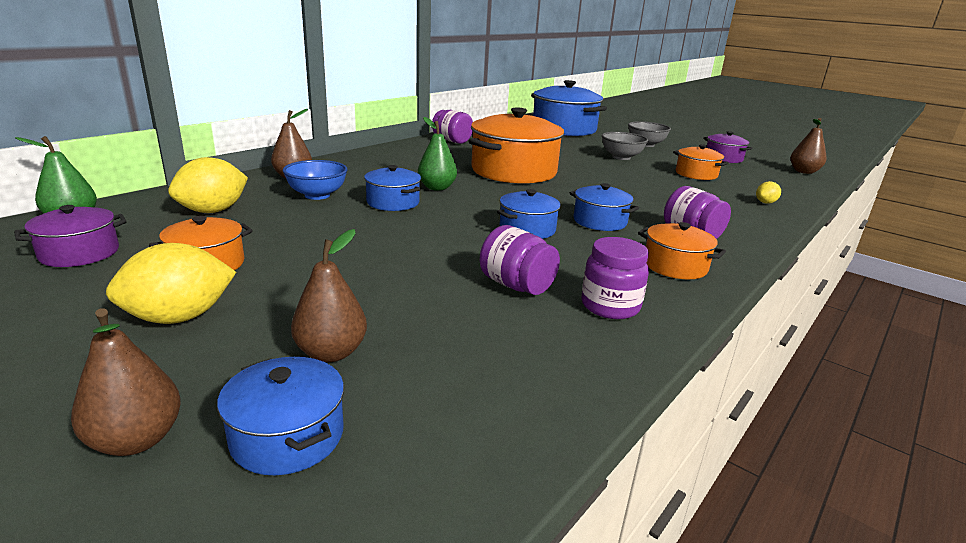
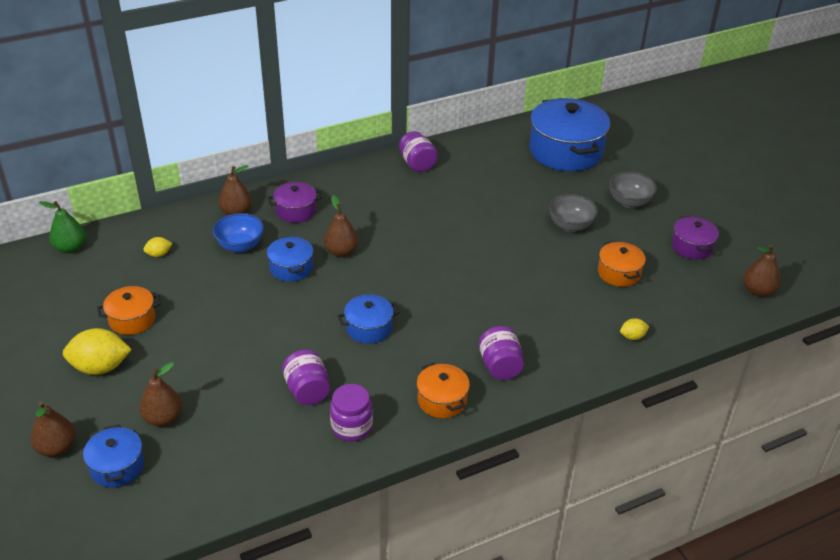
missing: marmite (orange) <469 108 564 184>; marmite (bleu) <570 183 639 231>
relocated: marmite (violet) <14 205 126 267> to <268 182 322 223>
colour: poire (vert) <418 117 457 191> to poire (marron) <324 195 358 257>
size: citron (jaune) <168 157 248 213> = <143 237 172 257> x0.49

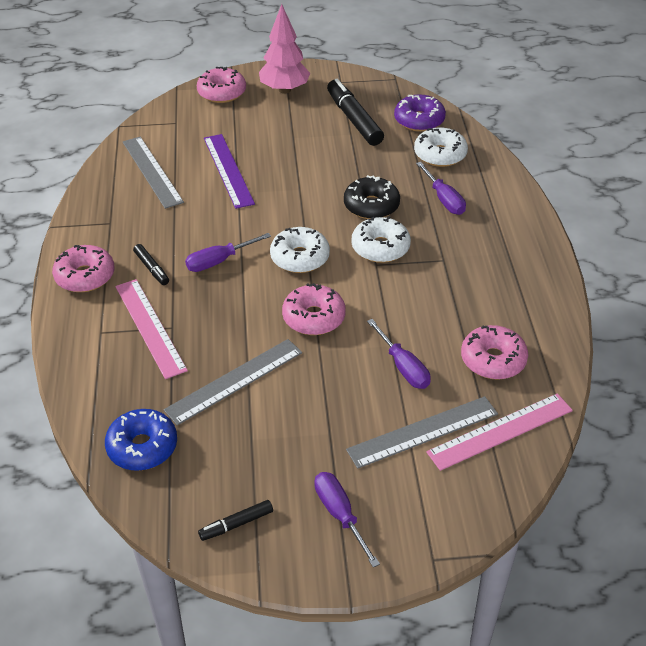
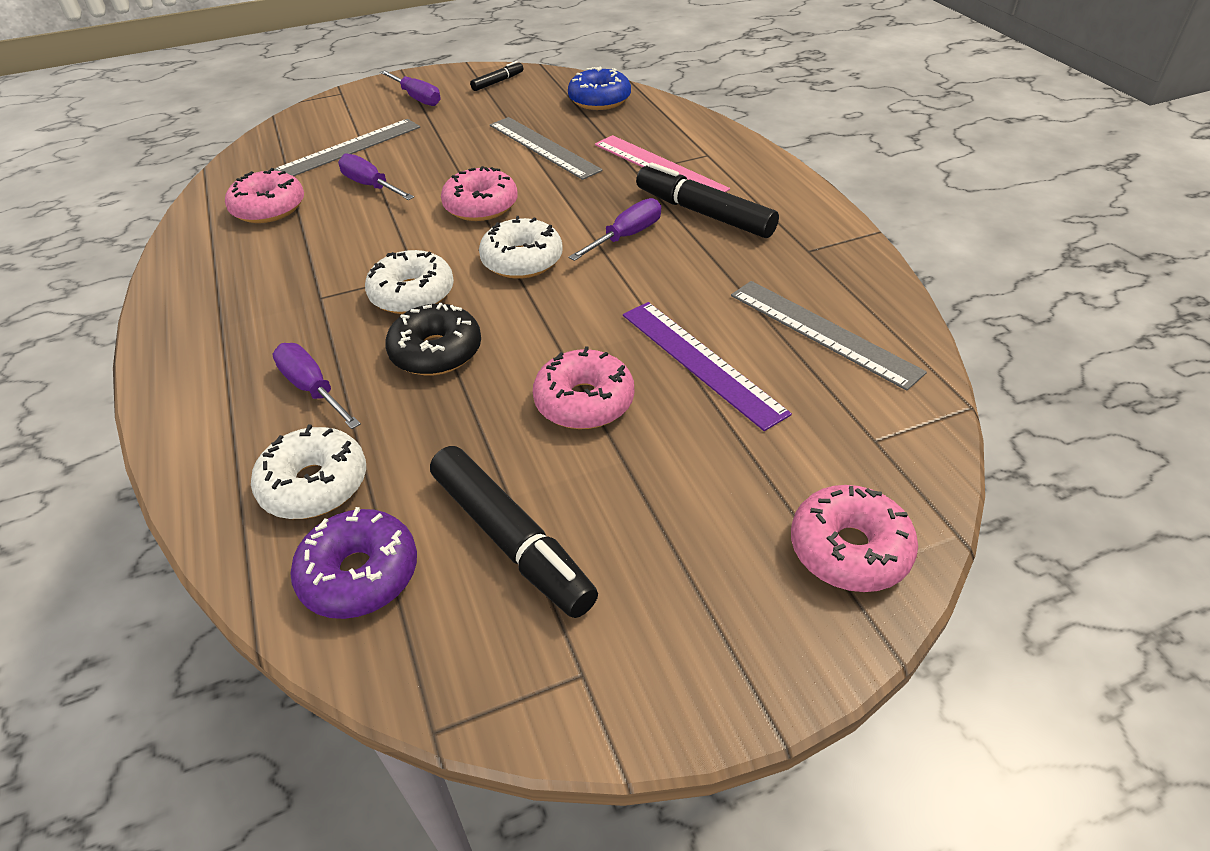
missing: arbre (rose) <259 4 310 94>; règle (rose) <426 393 573 471>
relocated: beignet (rose) <52 245 115 292> to <533 346 634 429>
spun: règle (gris) <164 339 302 425> = <490 117 603 180> 75 degrees counterclockwise
size: feutre (noir) <133 244 169 285> = <636 163 779 238> x1.98

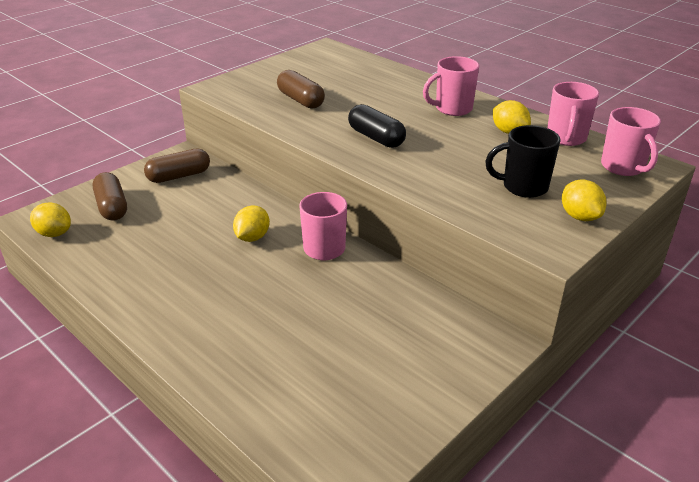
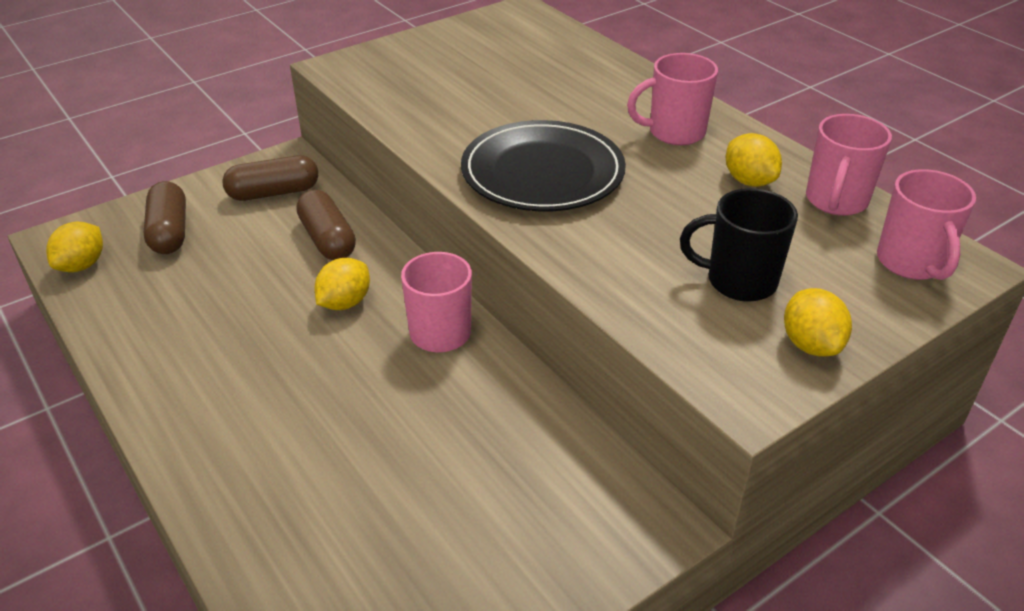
relocated: gélule (marron) <277 70 325 109> to <296 190 356 260>
exchanged: gélule (noir) <348 104 406 148> to assiette (noir) <461 120 626 212>
spun: citron (jaune) <30 202 71 237> = <46 222 103 272> 75 degrees clockwise

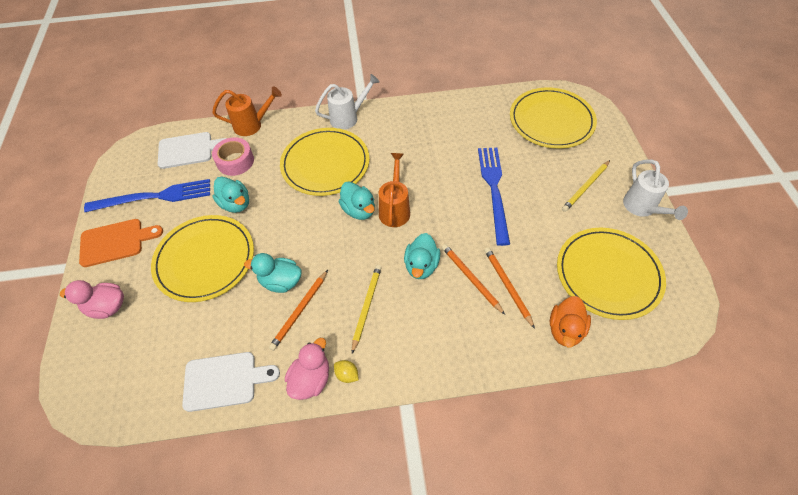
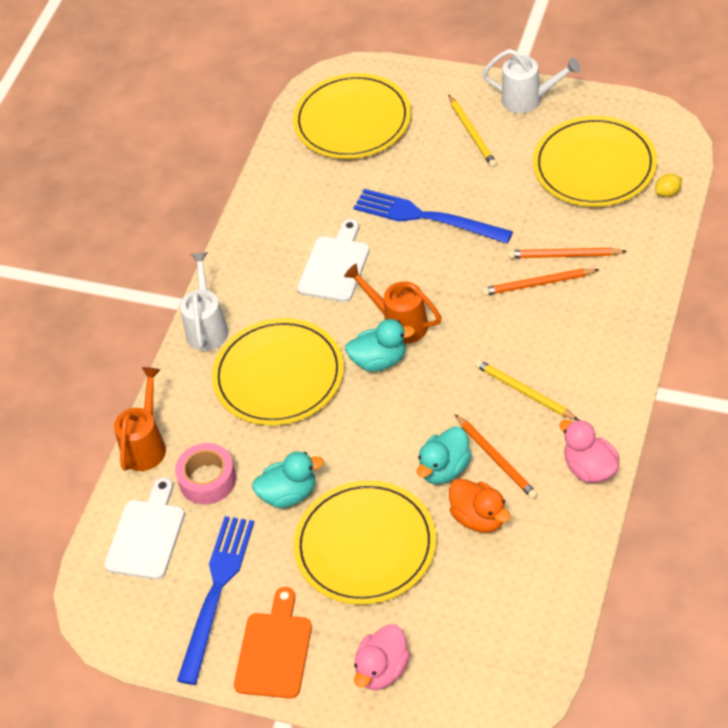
missing: canard (turquoise) <404 233 440 279>
relocated: canard (orange) <550 296 591 348> to <449 479 511 533>; planche à découper (blanc) <182 352 280 412> to <297 219 370 302>; citron (jaune) <334 360 359 383> to <655 174 682 197>

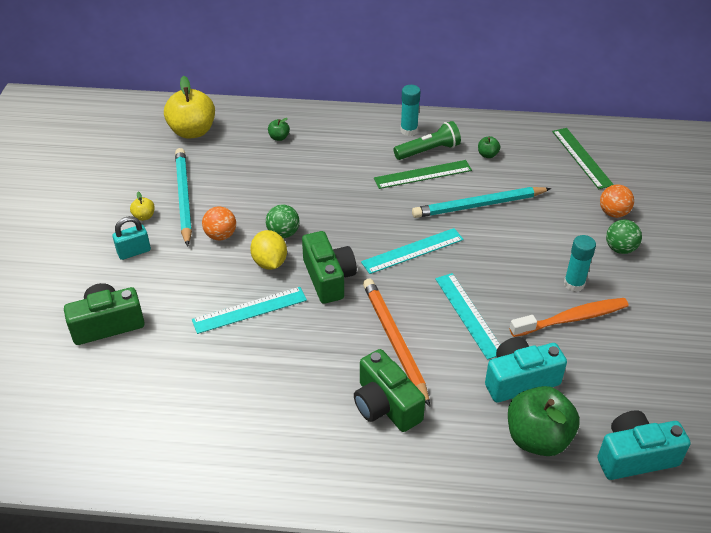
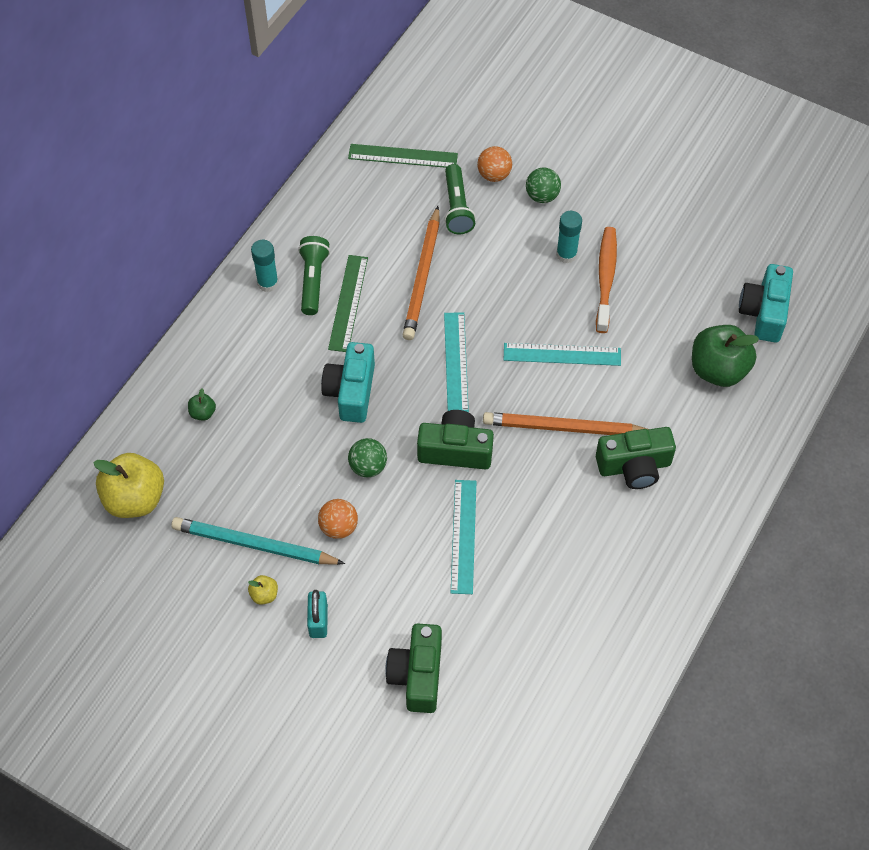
missing: pomme (vert) <478 136 500 158>; citron (jaune) <250 230 287 270>
appeared: lampe de poche (vert) <444 164 476 234>
relocated: appareil photo (turquoise) <485 337 567 402> to <321 342 375 423>
colour: crayon (turquoise) <412 187 551 218> to crayon (orange) <403 206 440 340>

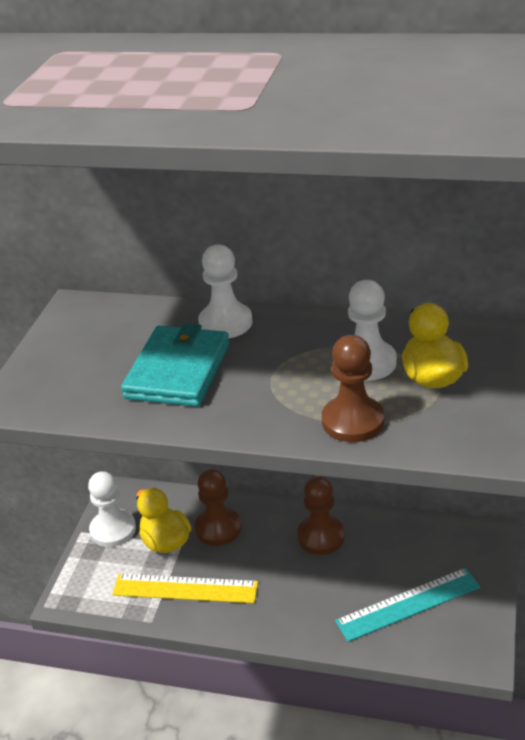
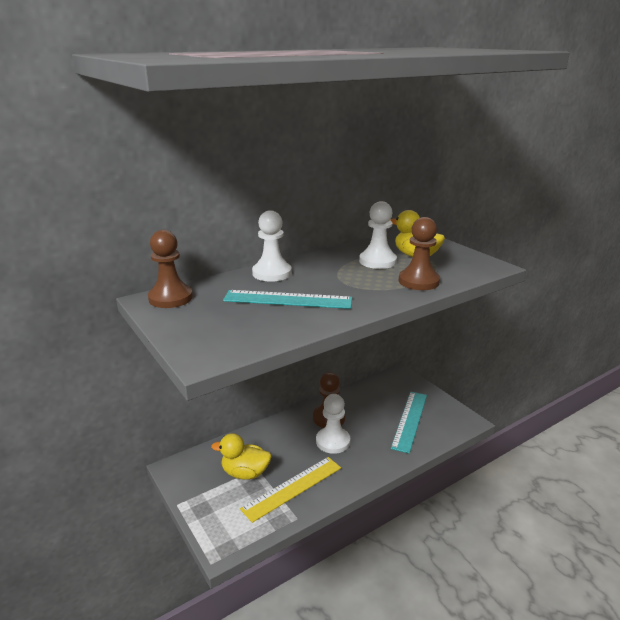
relocated: pion (marron) <195 469 241 546> to <148 230 193 308>; pion (blanc) <88 471 136 547> to <316 394 350 454>
exchanged: portefeuille (turquoise) <121 323 229 407> to règle (turquoise) <223 290 352 309>

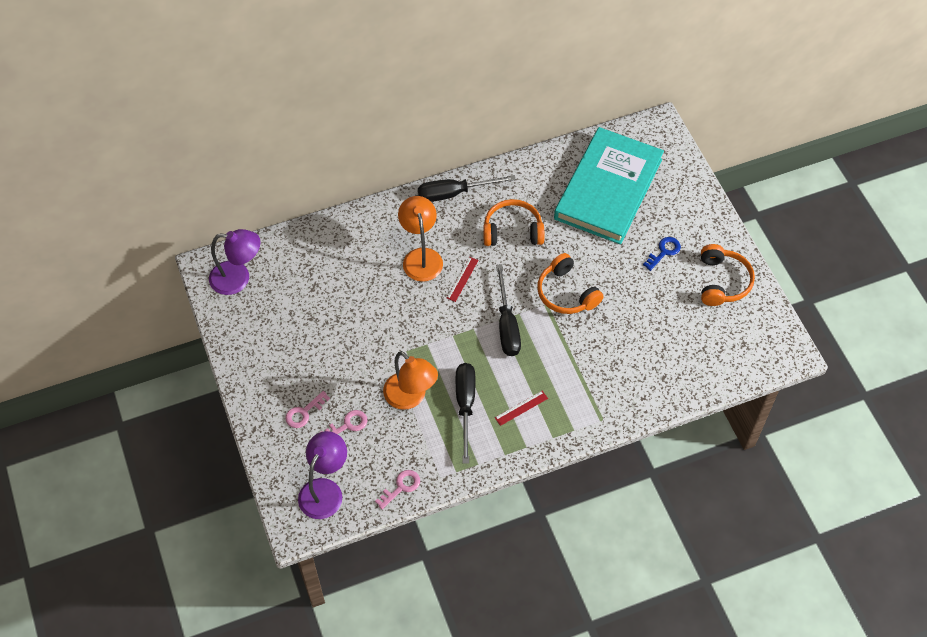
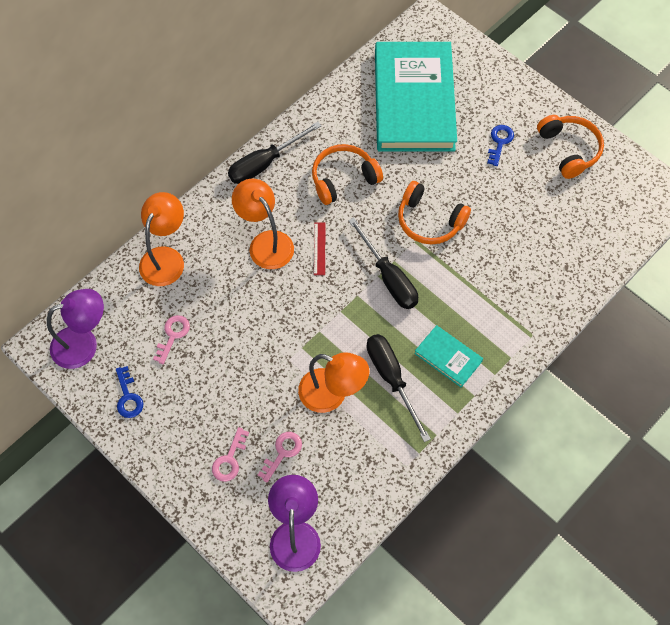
appeared: lampe (orange) <139 192 184 286>; clé (bleu) <116 366 143 418>
relocated: clé (rose) <375 470 420 509> to <153 315 190 364>
exchanged: règle (rouge) <495 391 548 426> to livre (turquoise) <414 325 483 387>

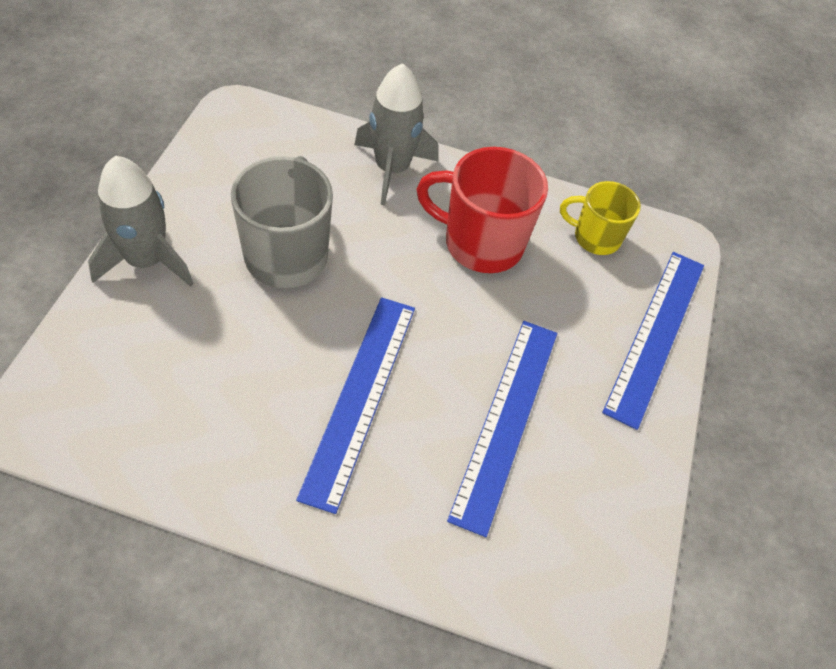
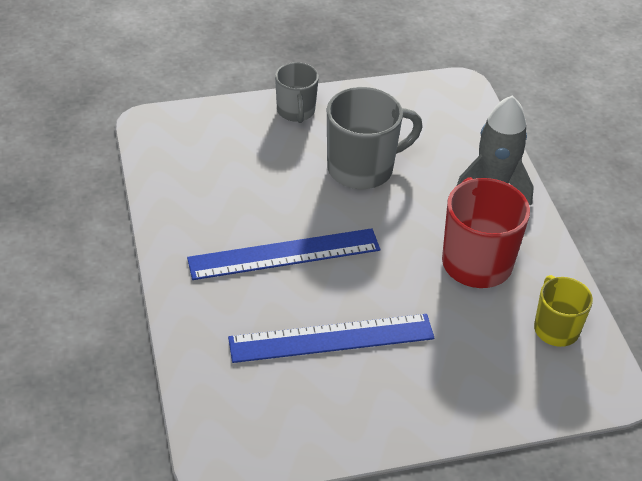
missing: règle (bleu) <602 252 704 430>
exchanged: fusée (gris) <88 156 194 287> to tasse (gris) <275 62 319 123>

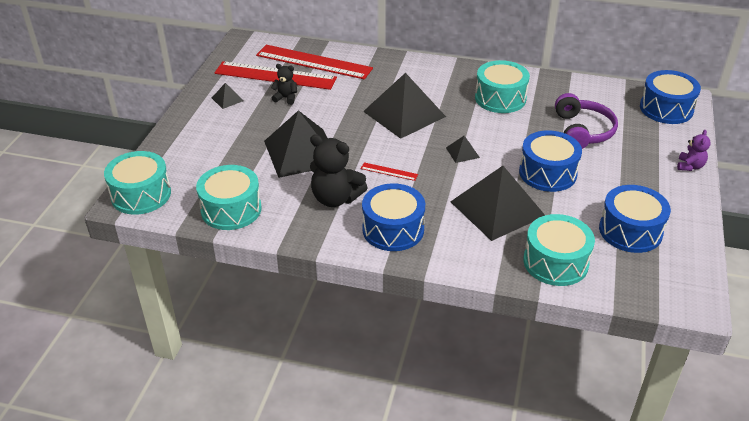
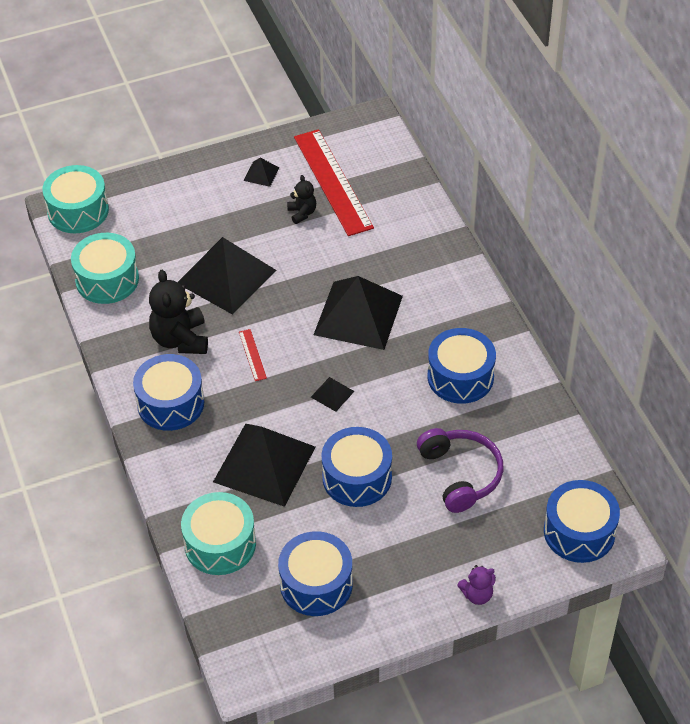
missing: règle (rouge) <256 45 373 79>
colour: tambour (turquoise) <475 60 530 113> to tambour (bleu) <428 328 496 404>
spun: casque audio (violet) <555 93 618 149> = <417 428 503 513> 75 degrees counterclockwise

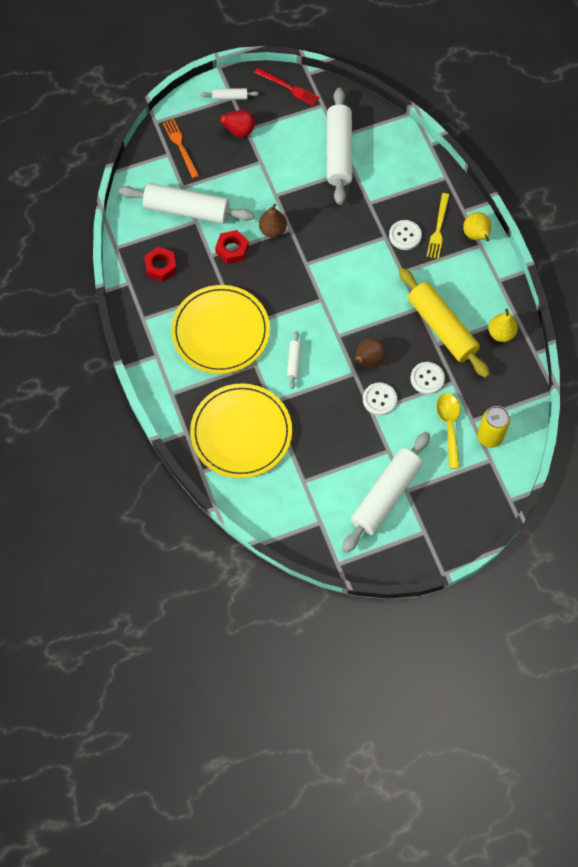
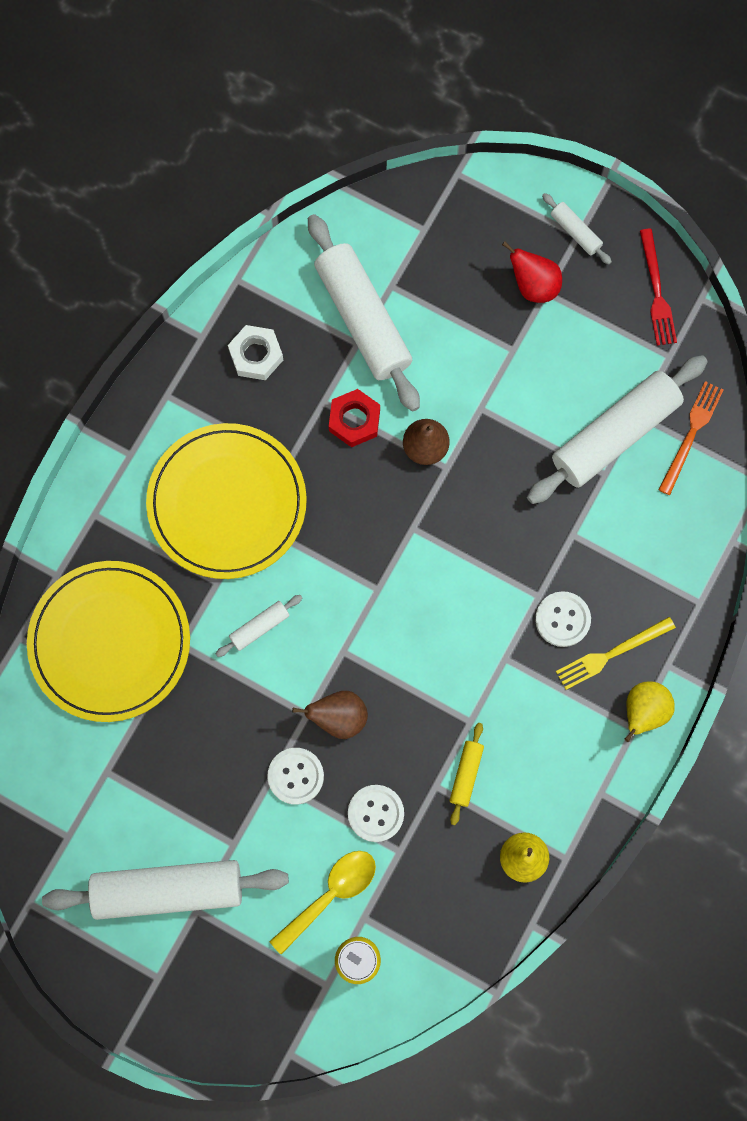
relocated: fourchette (orange) <163 119 199 178> to <659 381 723 495>
colour: écrou (rouge) <144 247 177 281> to écrou (blanc) <228 325 283 380>
size: rouleau à pâtisserie (jaune) <399 268 490 378> = <450 723 484 825> x0.44

